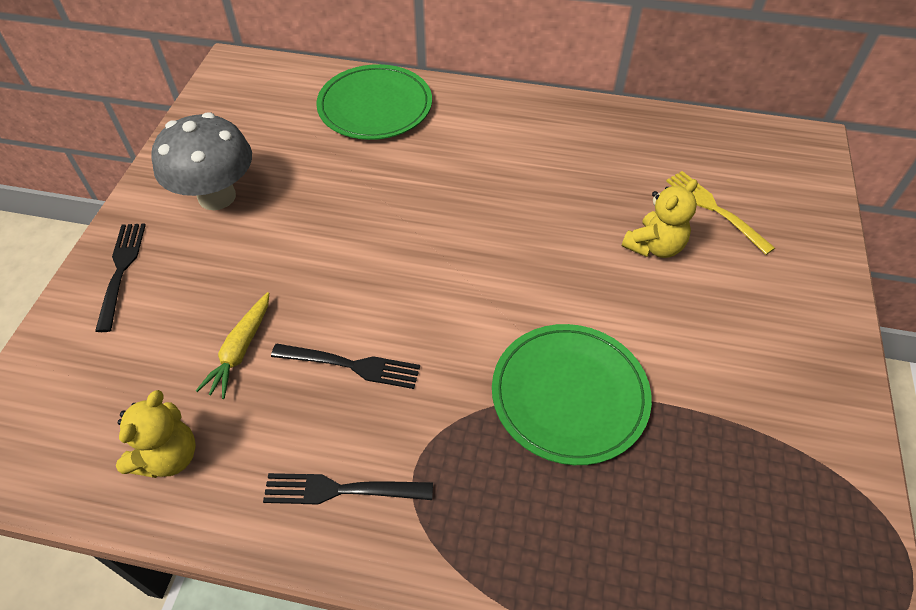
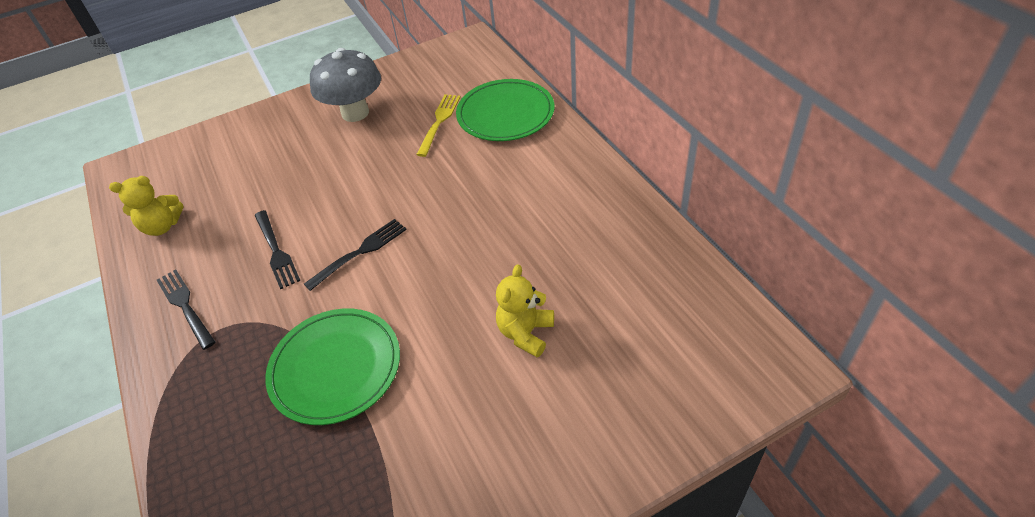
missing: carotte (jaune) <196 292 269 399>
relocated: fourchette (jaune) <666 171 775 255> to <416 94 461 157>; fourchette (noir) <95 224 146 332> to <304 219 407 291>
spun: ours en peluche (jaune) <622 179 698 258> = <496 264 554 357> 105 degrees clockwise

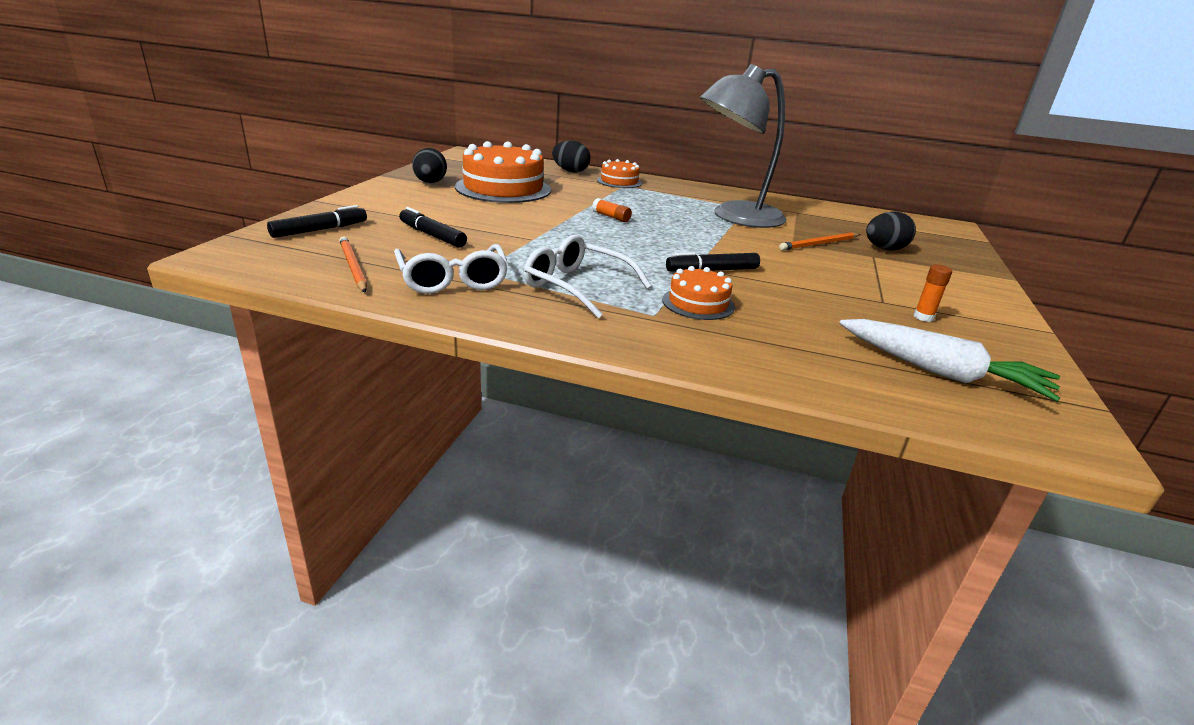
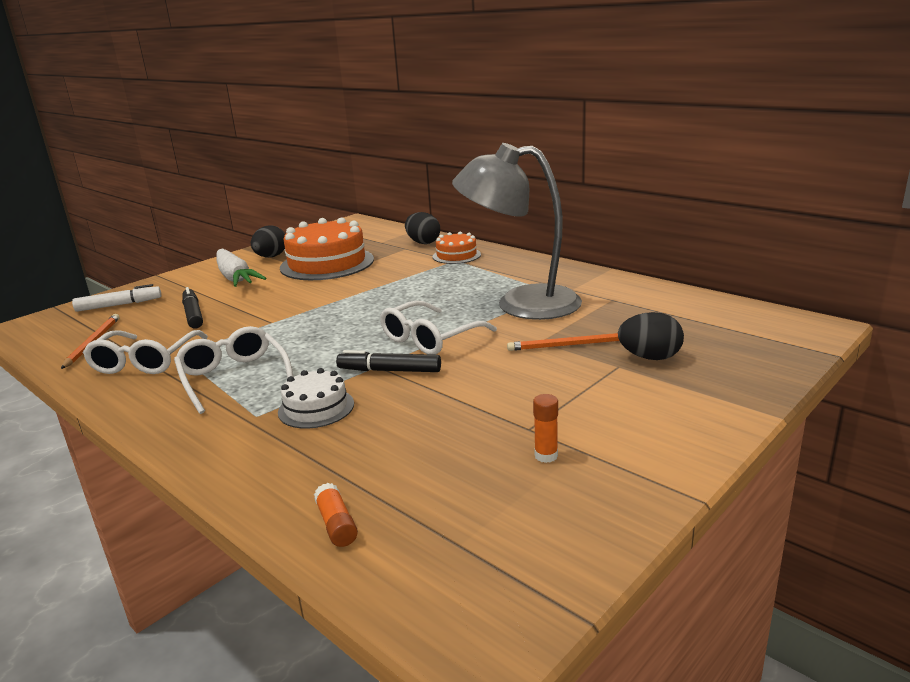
appeared: lunettes (blanc) <380 300 497 355>
relocated: bâton de colle (orange) <592 198 632 222> to <314 483 358 547>; carotte (blanc) <839 319 1060 401> to <216 249 266 287>
colour: feutre (noir) <267 205 367 238> to feutre (blanc) <72 284 161 312>; gâteau (orange) <662 266 735 320> to gâteau (blanc) <278 368 354 429>

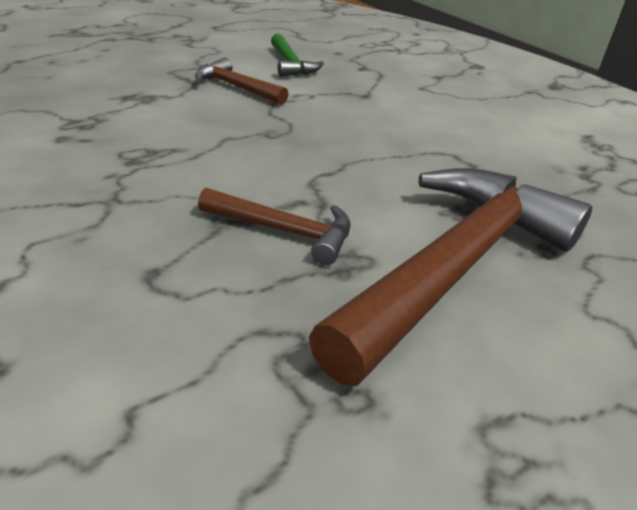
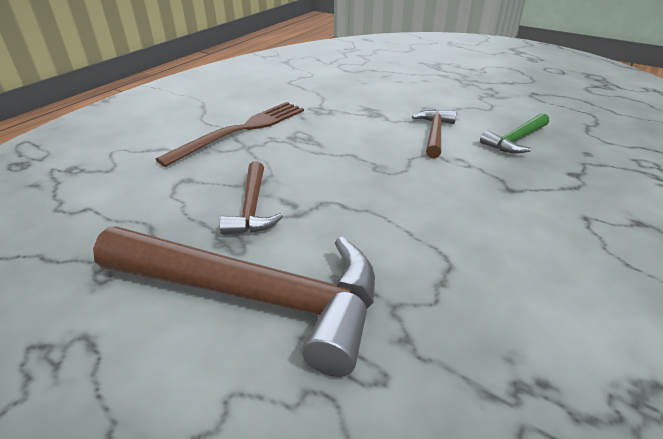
appeared: fourchette (marron) <155 102 304 167>

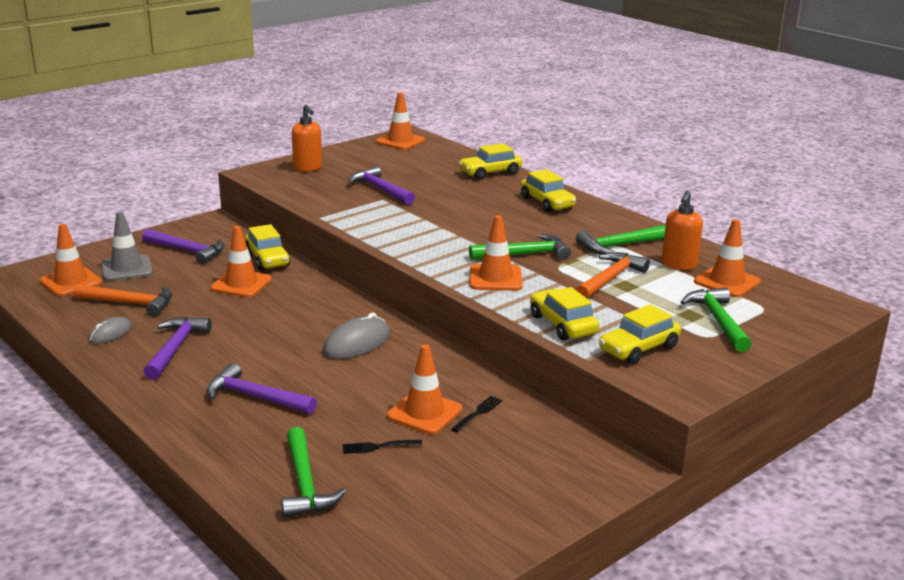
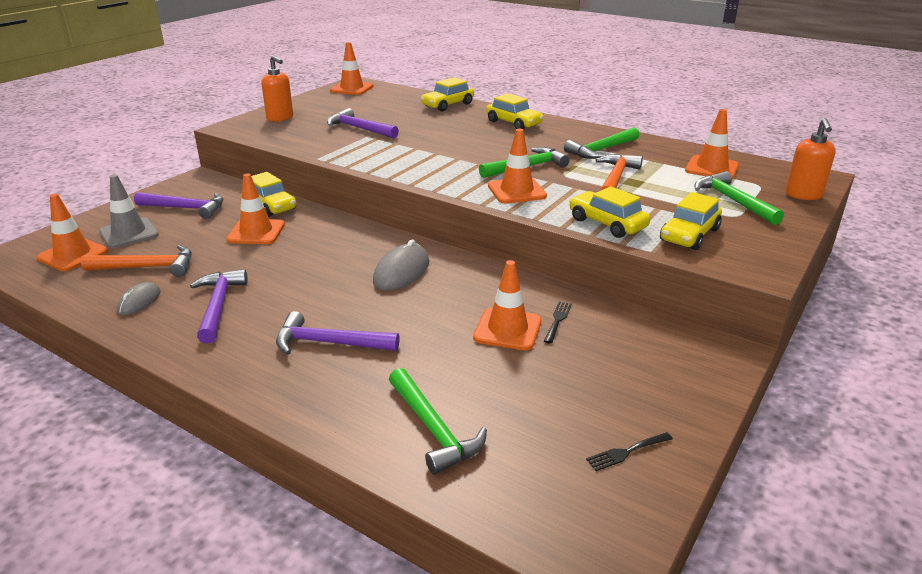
relocated: distributeur de savon (orange) <662 191 703 270> to <785 118 836 200>; fourchette (noir) <342 440 422 454> to <586 432 673 471>

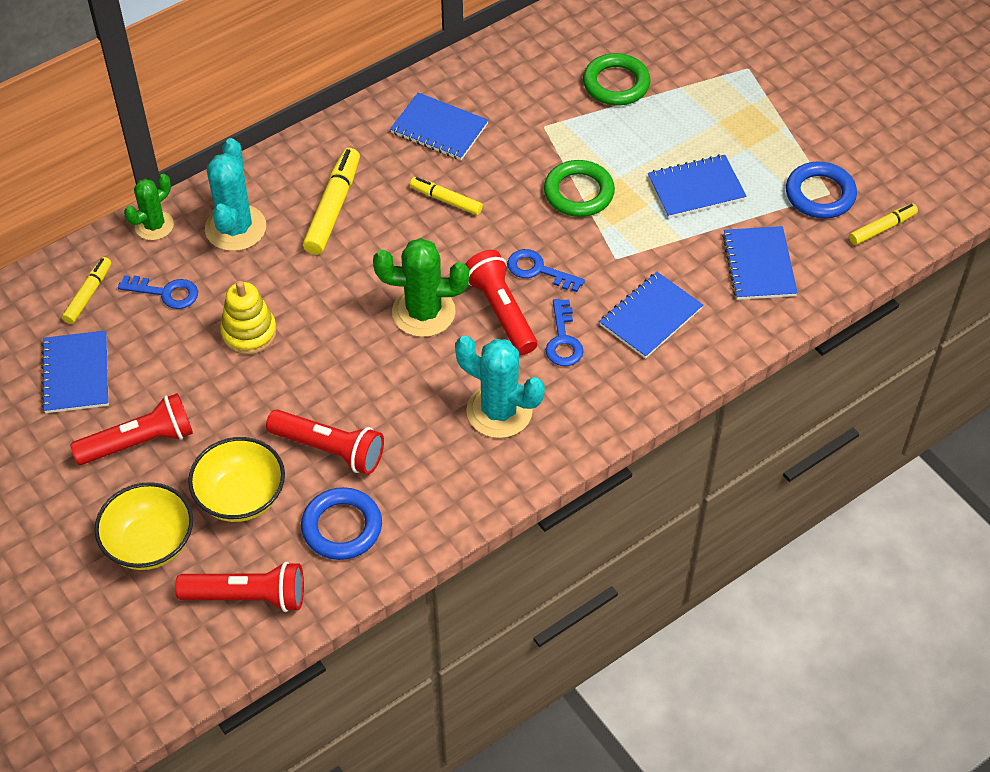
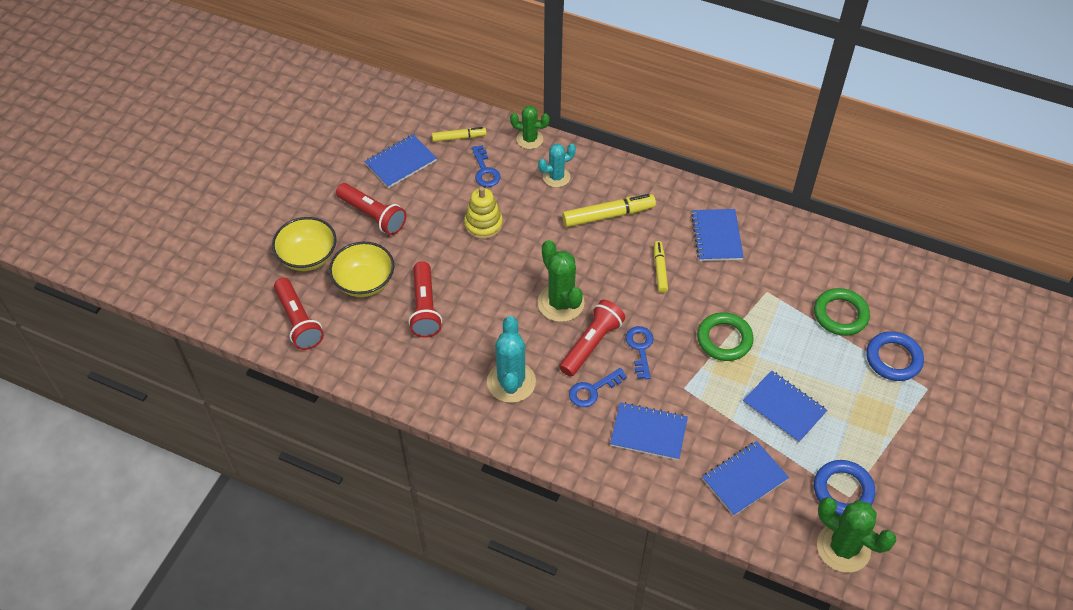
relocated: anneau (bleu) <301 487 382 560> to <866 331 924 381>
exchanged: feutre (jaune) <849 203 918 245> to cactus (vert) <817 497 896 573>
size: cactus (turquoise) <205 138 266 251> = <538 144 576 187> x0.64

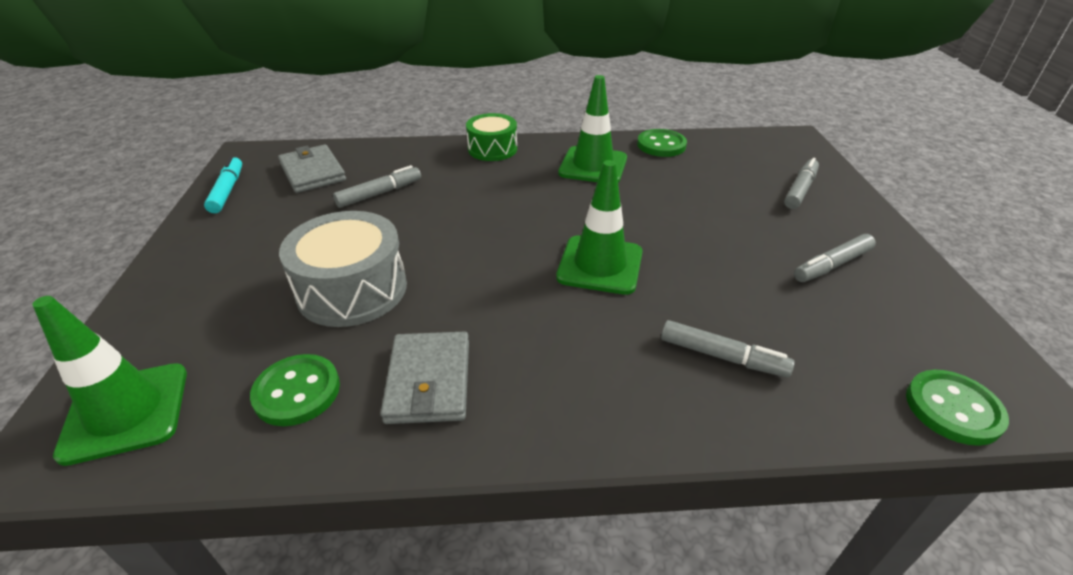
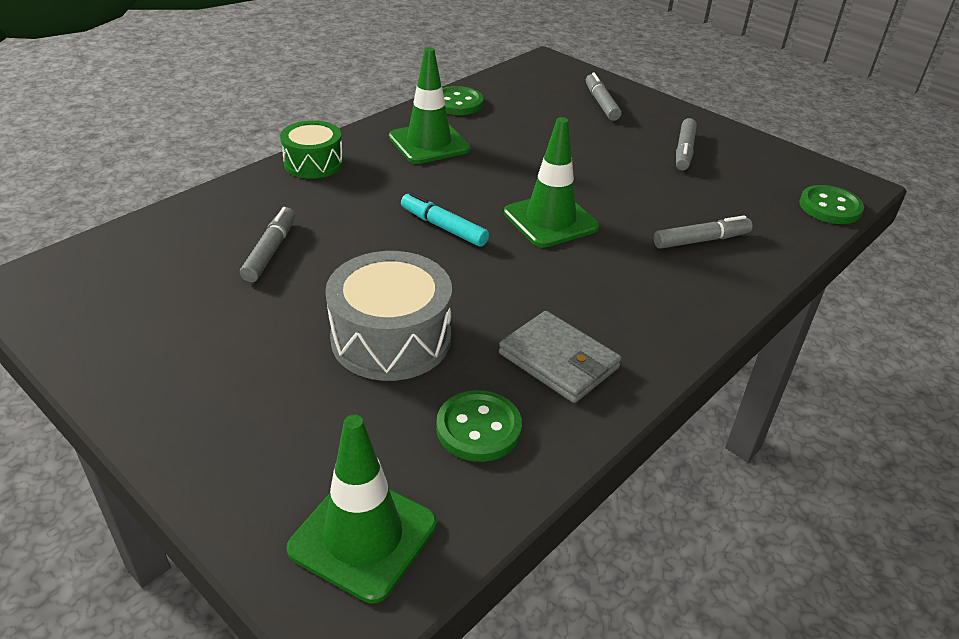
missing: portefeuille (gris) <278 144 346 193>
relocated: feutre (turquoise) <204 156 242 213> to <401 192 489 247>

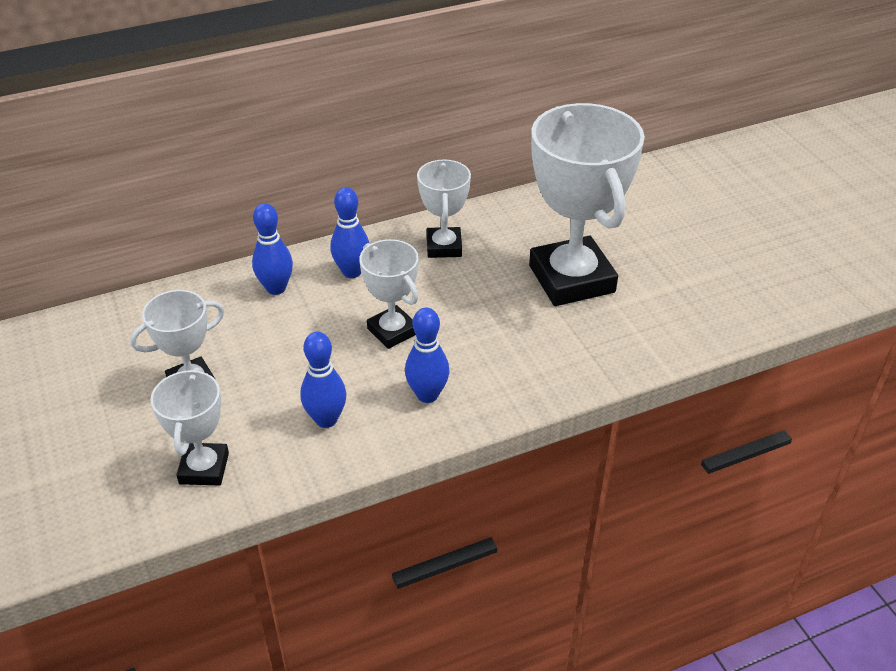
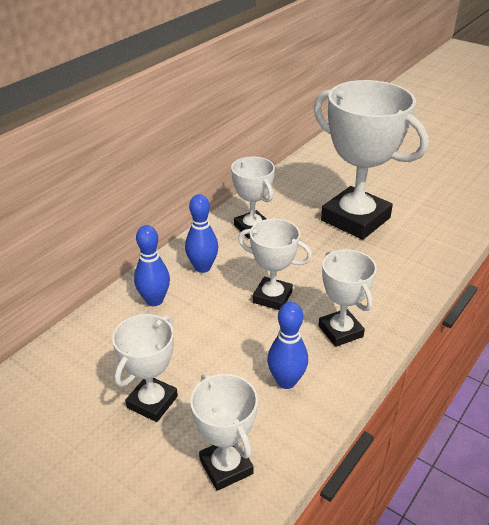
exchanged: quille (bleu) <405 307 449 403> to trophée (blanc) <319 249 377 347>

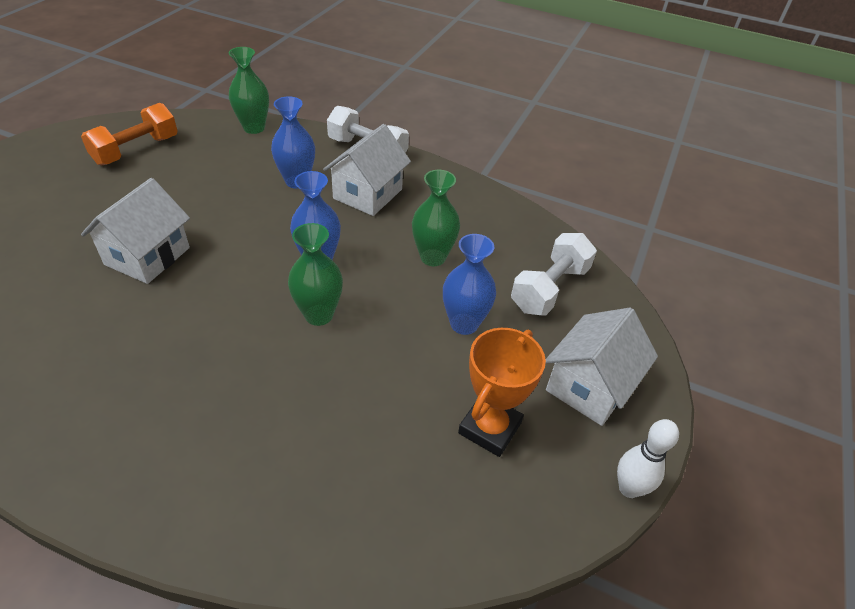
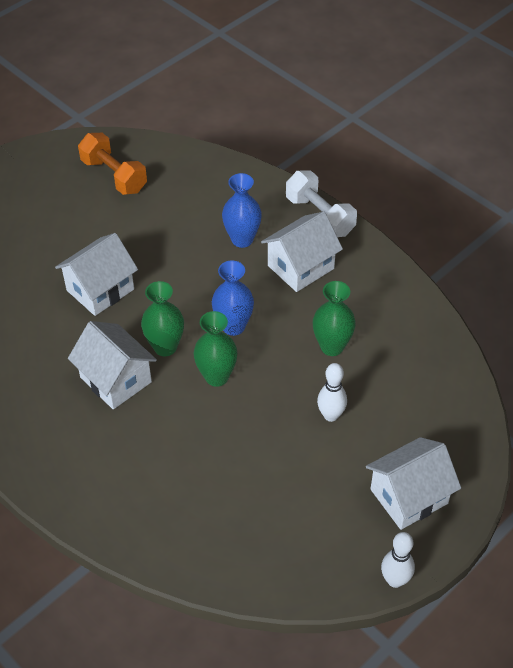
missing: haltère (blanc) <511 233 597 316>; trophée (orange) <458 328 546 457>
appeared: maison (blanc) <68 321 157 409>
relocated: vase (vert) <229 47 269 134> to <141 281 184 357>
exchanged: vase (bleu) <443 234 496 335> to quille (blanc) <317 363 347 422>
spun: haltère (orange) <81 103 178 165> = <78 133 147 195> 75 degrees clockwise

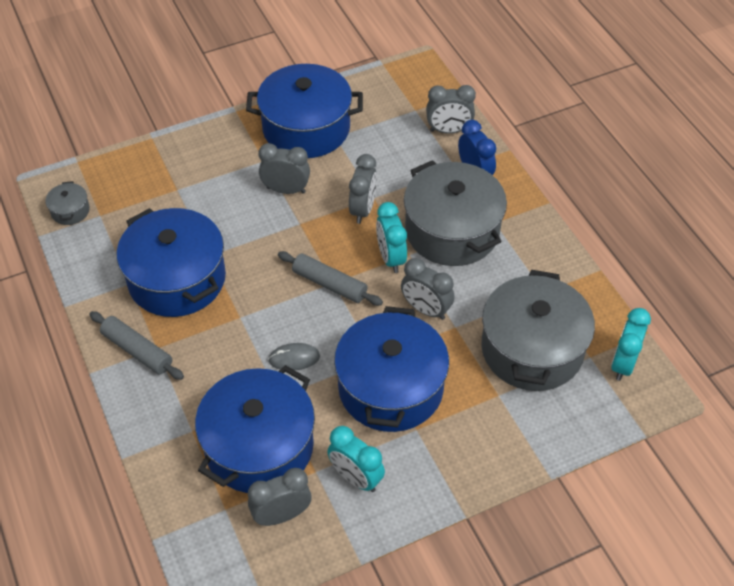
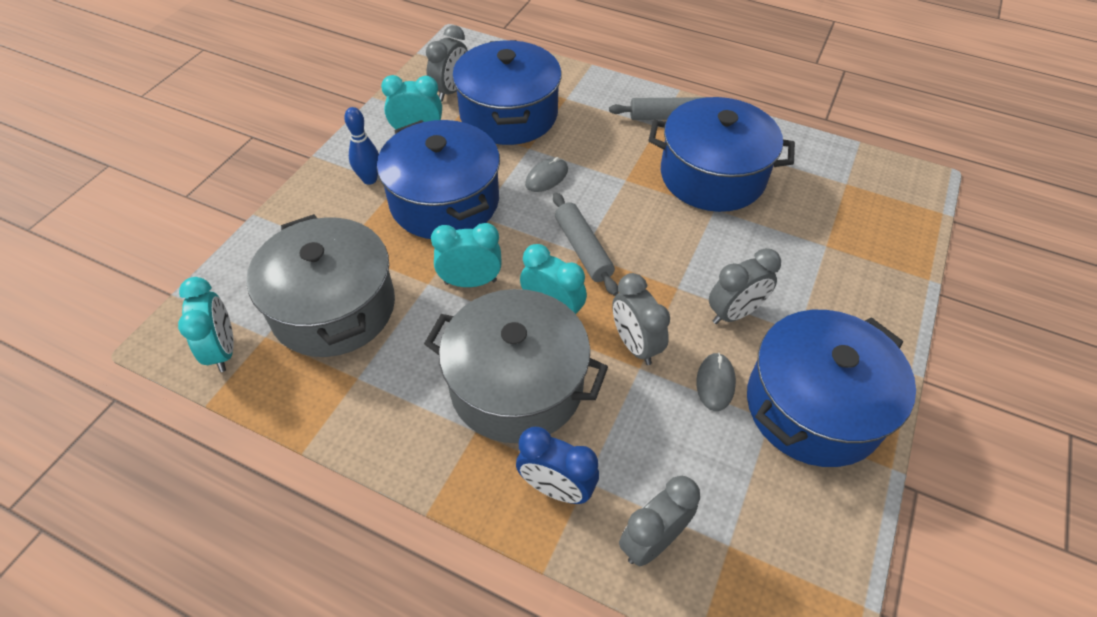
missing: marmite (gris) <45 181 90 225>
appeared: quille (bleu) <344 107 379 185>; souris (gris) <697 353 736 411>
colour: réveil (gris) <401 258 455 320> to réveil (turquoise) <431 223 502 287>
spun: rouleau à pâtisserie (gris) <278 251 383 306> = <553 193 618 296> 75 degrees clockwise

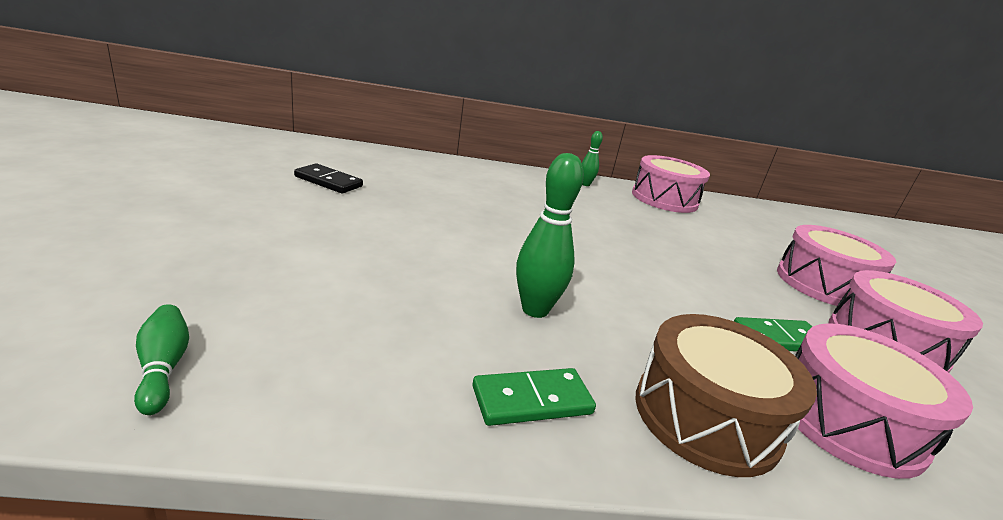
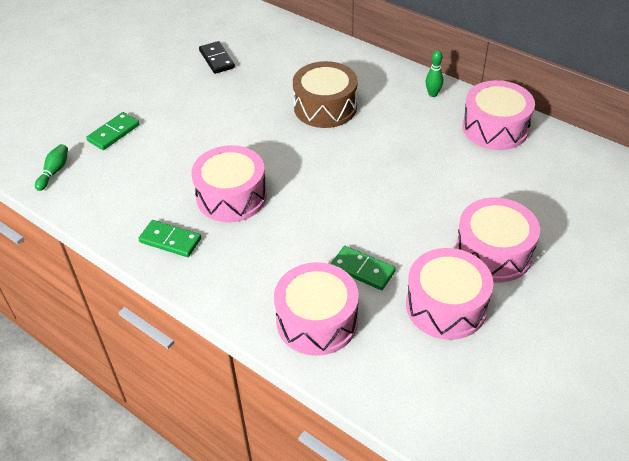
appeared: domino (vert) <86 112 140 150>
relocated: tambour (marron) <635 314 817 477> to <293 61 358 128>
exchanged: quille (vert) <516 153 584 318> to tambour (rose) <191 145 267 222>

